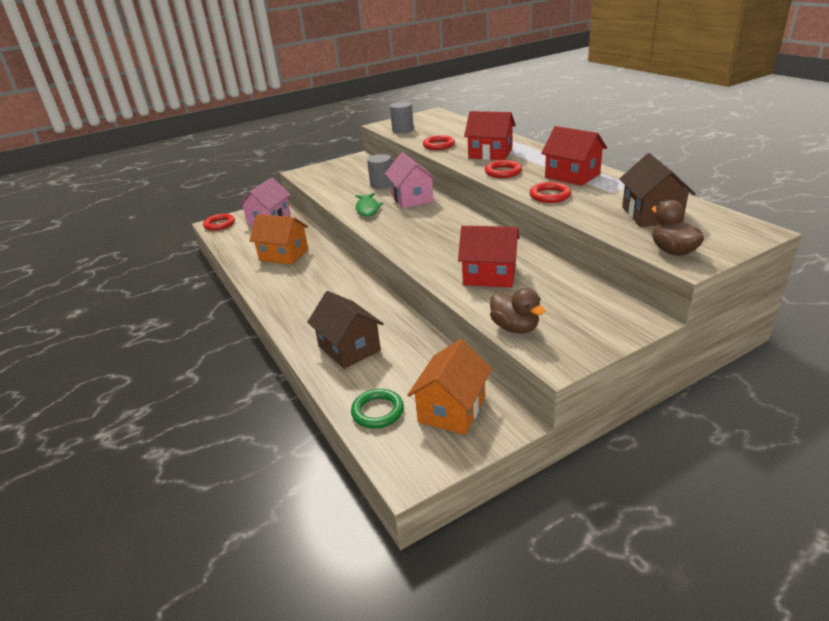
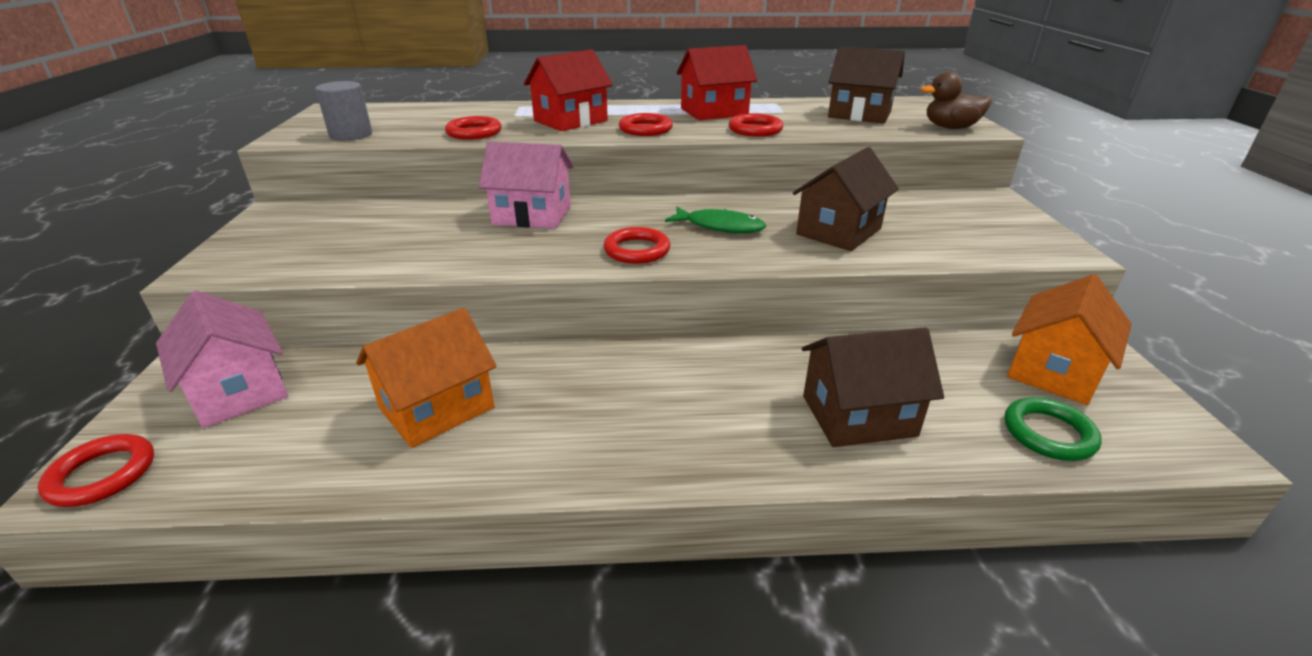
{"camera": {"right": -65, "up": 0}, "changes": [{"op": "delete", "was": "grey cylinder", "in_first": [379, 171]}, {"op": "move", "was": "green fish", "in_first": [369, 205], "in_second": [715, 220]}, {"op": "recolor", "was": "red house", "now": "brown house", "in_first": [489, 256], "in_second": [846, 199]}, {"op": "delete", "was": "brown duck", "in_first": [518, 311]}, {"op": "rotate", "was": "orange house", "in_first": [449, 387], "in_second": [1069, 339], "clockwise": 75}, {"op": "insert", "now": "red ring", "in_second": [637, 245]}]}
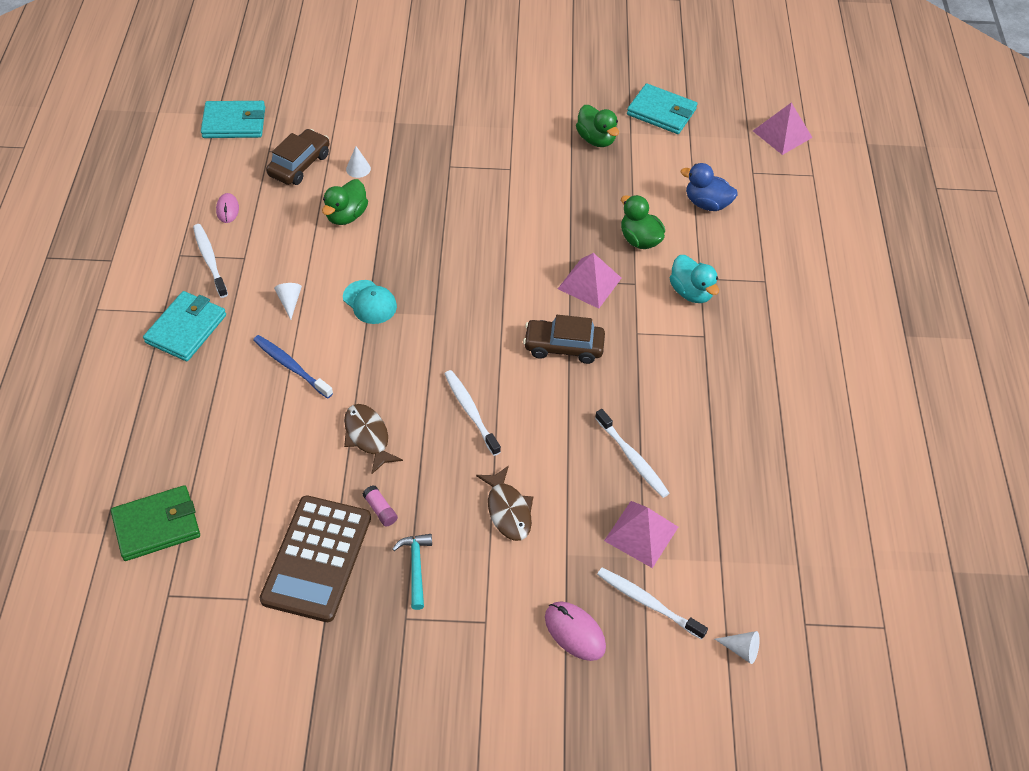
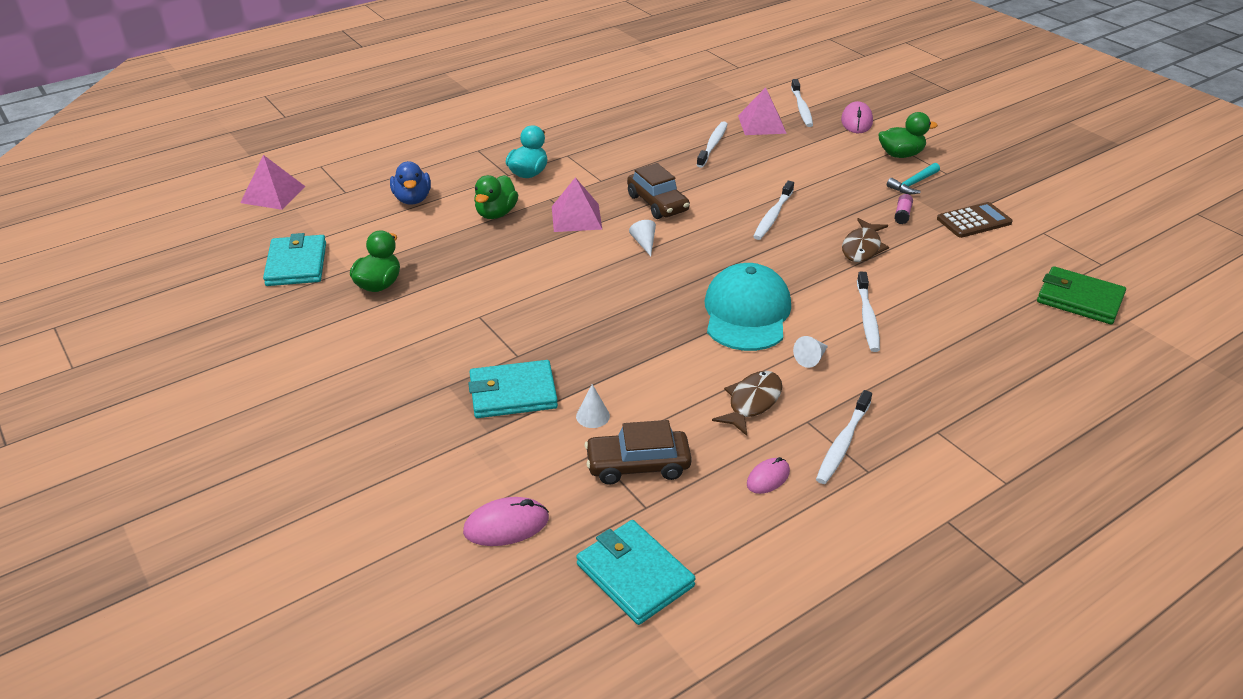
{"camera": {"right": -125, "up": -15}, "changes": [{"op": "move", "was": "green duck", "in_first": [345, 202], "in_second": [908, 135]}, {"op": "resize", "was": "turquoise cap", "in_first": [370, 302], "in_second": [748, 307], "ratio": 1.79}, {"op": "move", "was": "turquoise wallet", "in_first": [184, 326], "in_second": [513, 389]}, {"op": "recolor", "was": "blue toothbrush", "now": "white toothbrush", "in_first": [293, 366], "in_second": [868, 312]}, {"op": "move", "was": "brown fish", "in_first": [504, 503], "in_second": [747, 403]}, {"op": "resize", "was": "brown calculator", "in_first": [315, 559], "in_second": [975, 220], "ratio": 0.61}, {"op": "move", "was": "white cone", "in_first": [737, 647], "in_second": [642, 238]}, {"op": "insert", "now": "pink mouse", "in_second": [506, 521]}]}
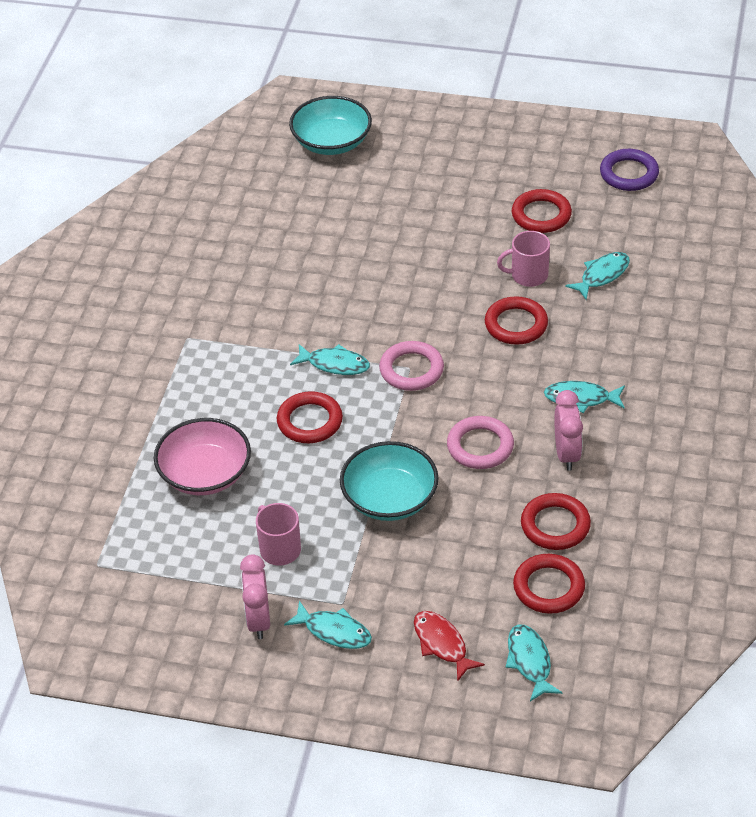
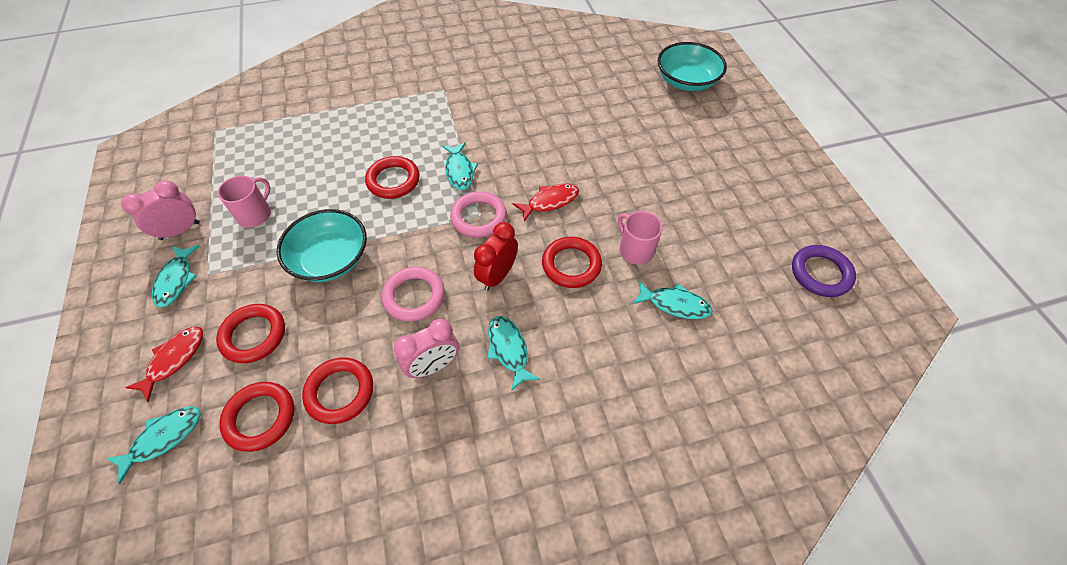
{"camera": {"right": 60, "up": 10}, "changes": [{"op": "move", "was": "red ring", "in_first": [542, 211], "in_second": [250, 333]}, {"op": "delete", "was": "pink bowl", "in_first": [202, 456]}, {"op": "insert", "now": "red fish", "in_second": [546, 203]}, {"op": "insert", "now": "red clock", "in_second": [496, 256]}]}
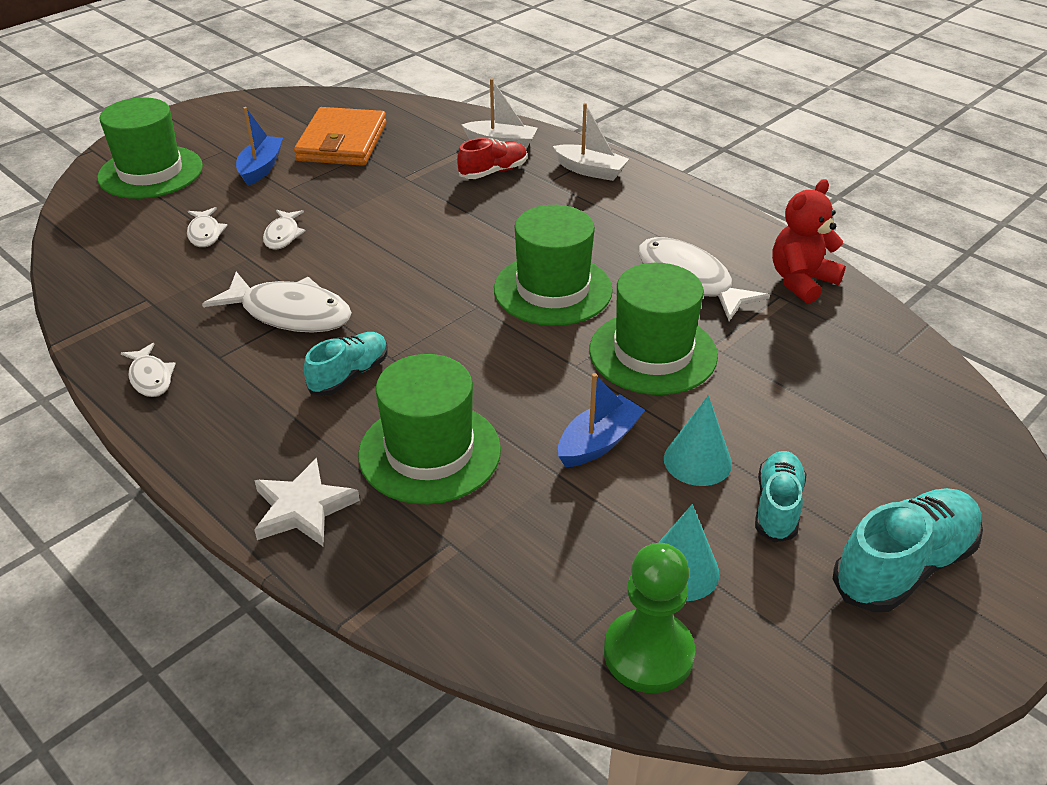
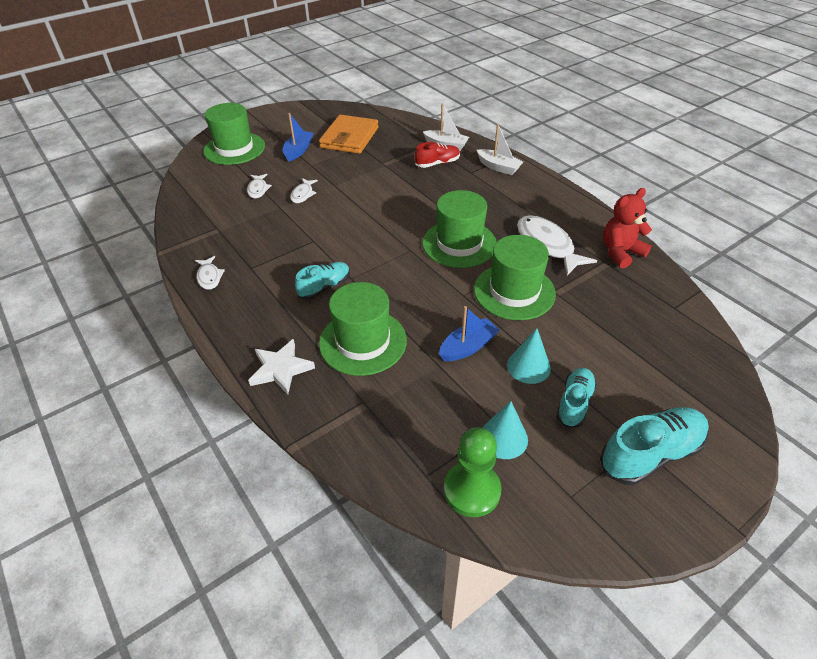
{"camera": {"right": 10, "up": 5}, "changes": [{"op": "delete", "was": "white fish", "in_first": [277, 302]}]}
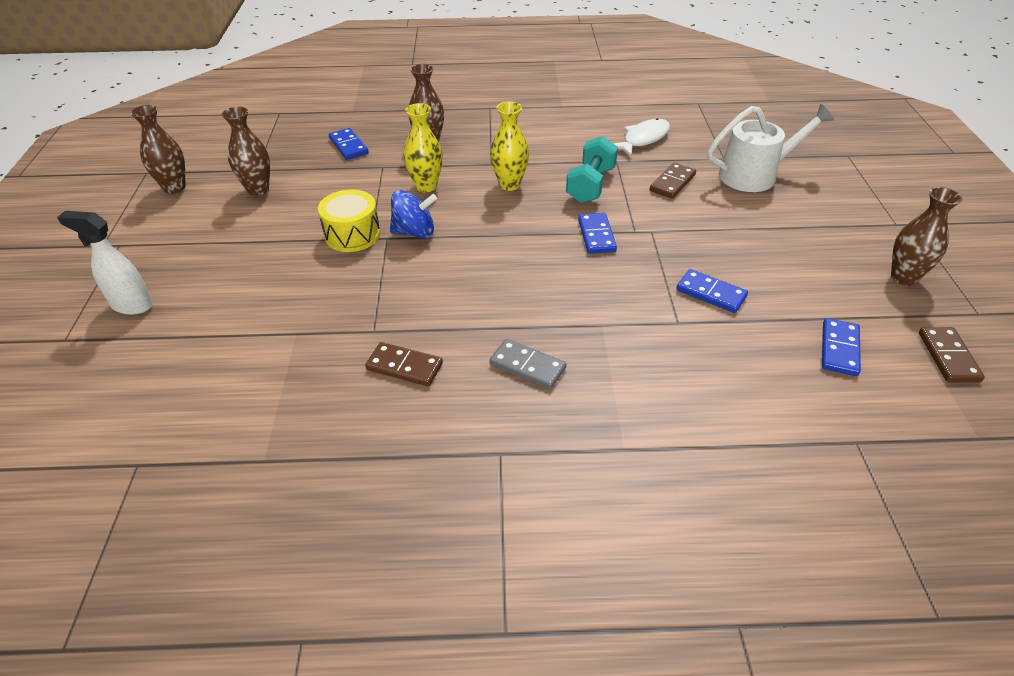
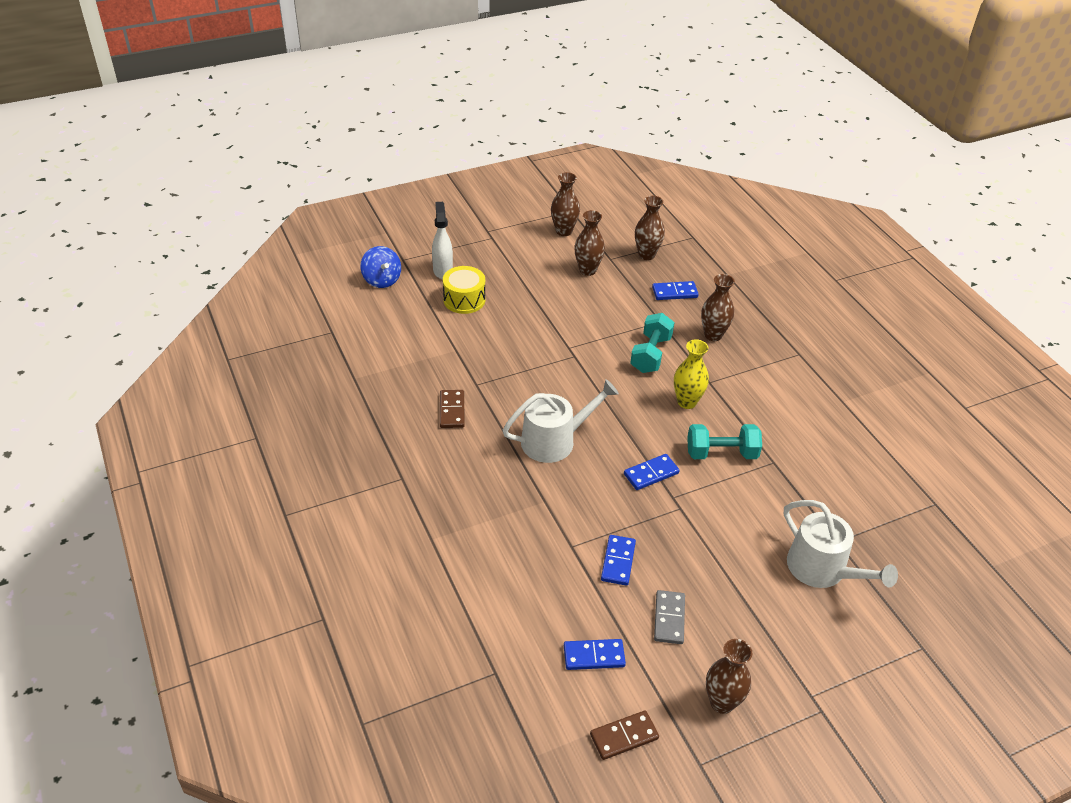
{"camera": {"right": 65, "up": 0}, "changes": [{"op": "replace", "was": "yellow vase", "now": "turquoise dumbbell", "in_first": [422, 148], "in_second": [652, 343]}, {"op": "delete", "was": "white fish", "in_first": [641, 137]}, {"op": "rotate", "was": "blue domino", "in_first": [349, 144], "in_second": [675, 290], "clockwise": 45}, {"op": "delete", "was": "brown domino", "in_first": [673, 181]}, {"op": "move", "was": "yellow drum", "in_first": [349, 221], "in_second": [464, 290]}, {"op": "move", "was": "blue spinning top", "in_first": [413, 214], "in_second": [380, 267]}, {"op": "move", "was": "grey domino", "in_first": [527, 364], "in_second": [669, 617]}, {"op": "insert", "now": "brown vase", "in_second": [650, 228]}, {"op": "insert", "now": "white watering can", "in_second": [561, 421]}]}
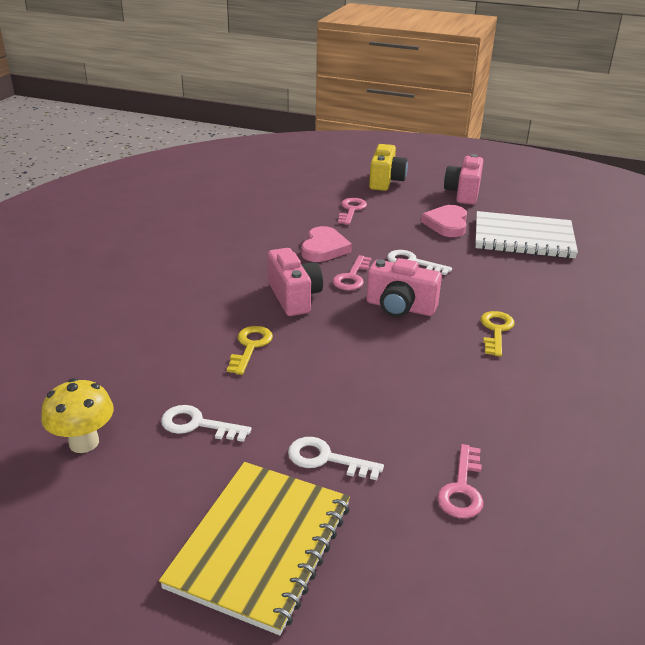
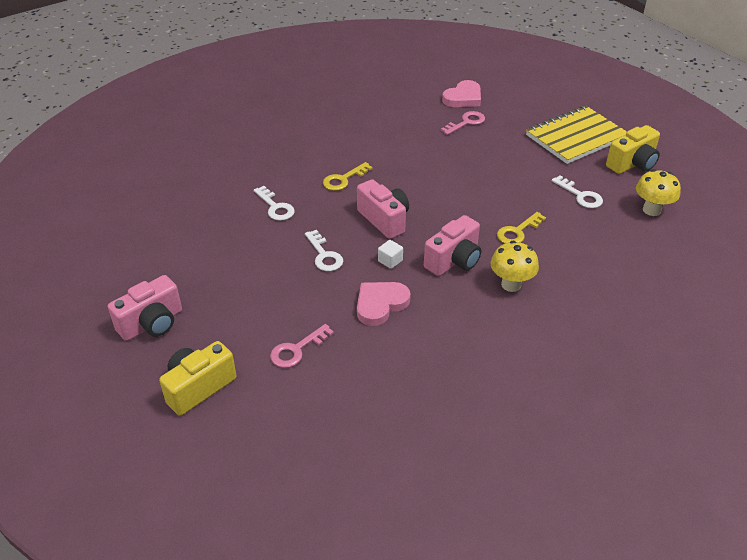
{"camera": {"right": -145, "up": 10}, "changes": [{"op": "move", "was": "pink heart", "in_first": [444, 221], "in_second": [461, 93]}, {"op": "delete", "was": "white notebook", "in_first": [526, 235]}, {"op": "rotate", "was": "pink camera", "in_first": [295, 282], "in_second": [452, 245], "clockwise": -150}, {"op": "replace", "was": "pink key", "now": "white cube", "in_first": [352, 273], "in_second": [390, 254]}, {"op": "move", "was": "white key", "in_first": [336, 458], "in_second": [274, 203]}, {"op": "insert", "now": "yellow camera", "in_second": [633, 149]}, {"op": "insert", "now": "yellow mushroom", "in_second": [515, 266]}]}
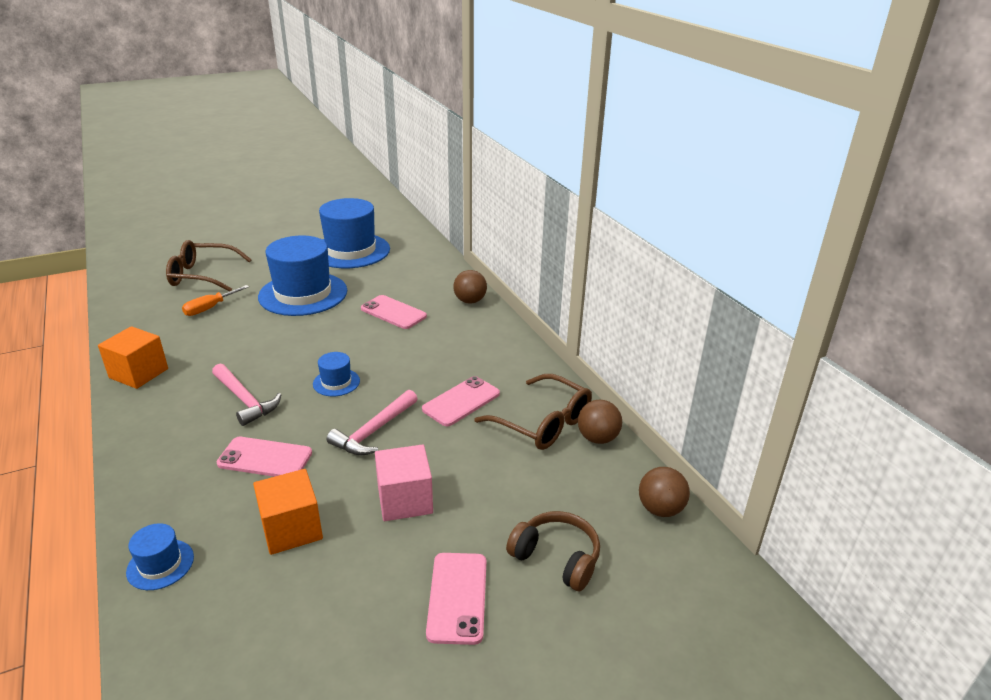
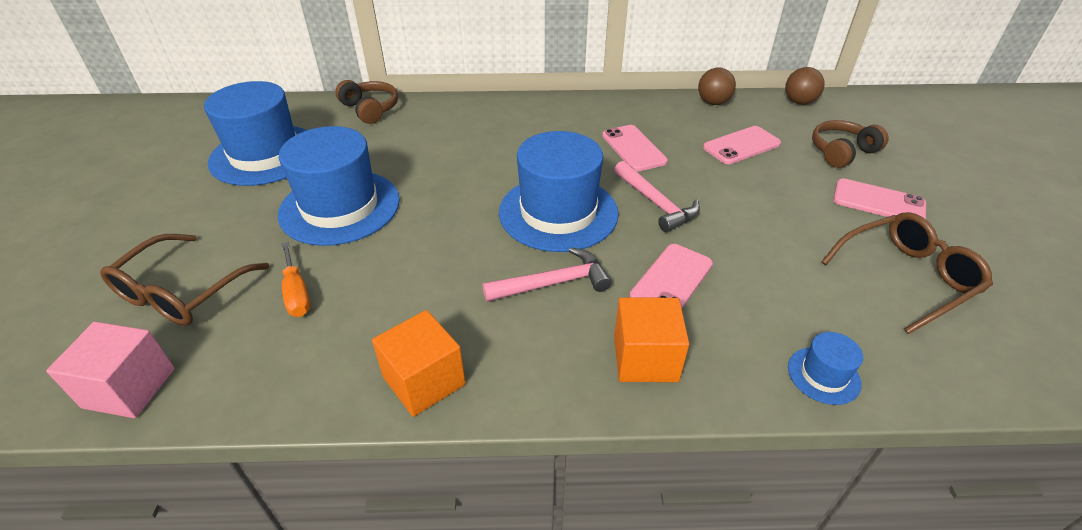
{"camera": {"right": -65, "up": 10}, "changes": [{"op": "delete", "was": "brown ball", "in_first": [470, 287]}, {"op": "move", "was": "pink phone", "in_first": [394, 312], "in_second": [742, 145]}, {"op": "resize", "was": "blue hat", "in_first": [336, 374], "in_second": [559, 191], "ratio": 2.26}, {"op": "move", "was": "brown glasses", "in_first": [533, 412], "in_second": [907, 273]}, {"op": "move", "was": "pink cube", "in_first": [404, 482], "in_second": [110, 370]}, {"op": "move", "was": "orange cube", "in_first": [288, 512], "in_second": [651, 339]}, {"op": "insert", "now": "brown headphones", "in_second": [366, 102]}]}
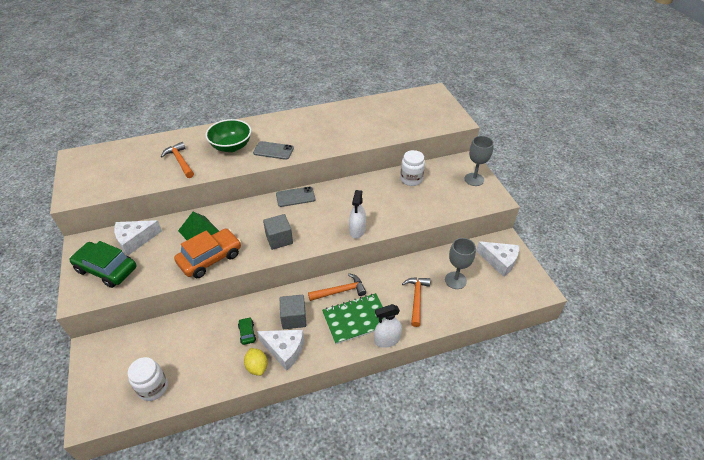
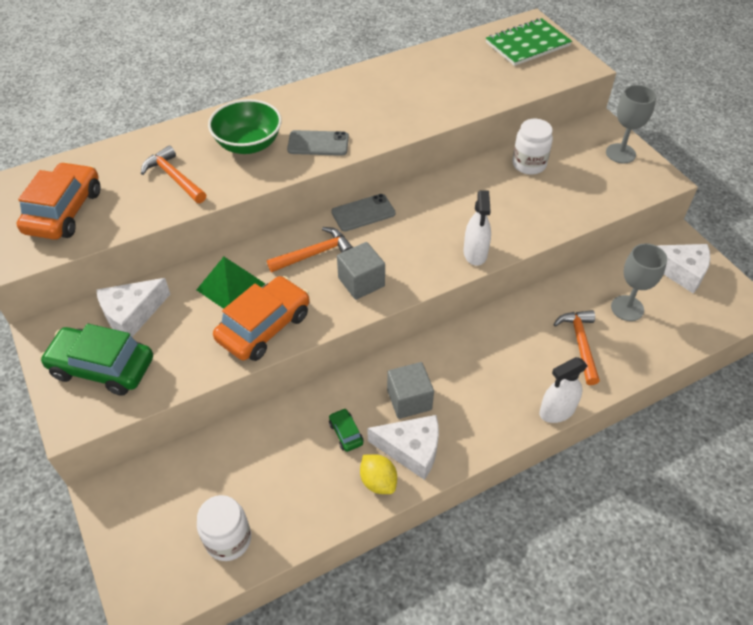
{"camera": {"right": -10, "up": 5}, "changes": [{"op": "move", "was": "orange hammer", "in_first": [337, 287], "in_second": [310, 249]}, {"op": "move", "was": "green notebook", "in_first": [353, 318], "in_second": [529, 42]}, {"op": "insert", "now": "orange car", "in_second": [58, 201]}]}
